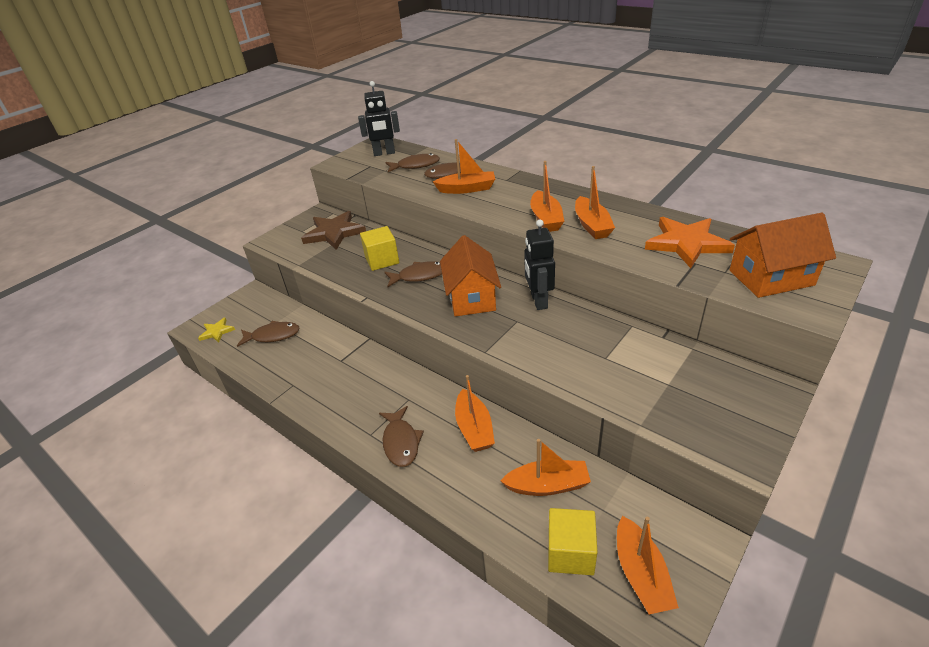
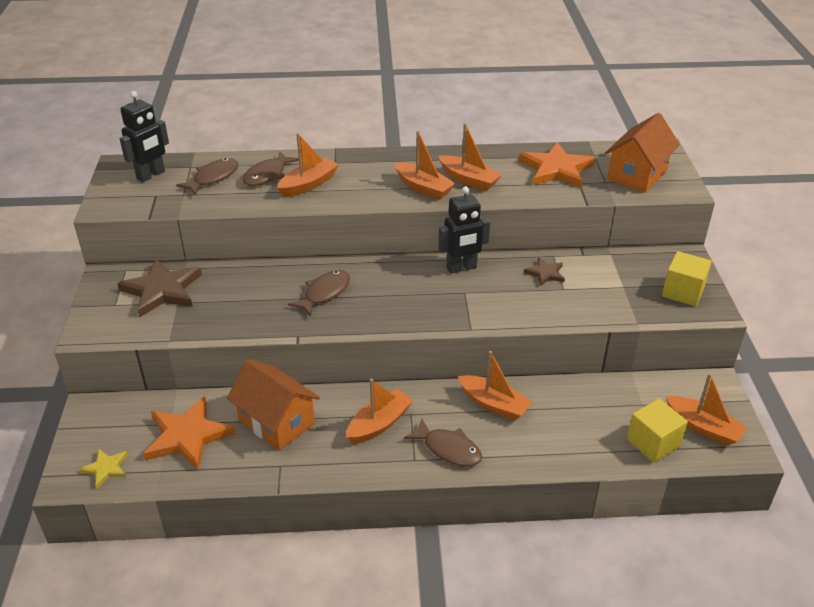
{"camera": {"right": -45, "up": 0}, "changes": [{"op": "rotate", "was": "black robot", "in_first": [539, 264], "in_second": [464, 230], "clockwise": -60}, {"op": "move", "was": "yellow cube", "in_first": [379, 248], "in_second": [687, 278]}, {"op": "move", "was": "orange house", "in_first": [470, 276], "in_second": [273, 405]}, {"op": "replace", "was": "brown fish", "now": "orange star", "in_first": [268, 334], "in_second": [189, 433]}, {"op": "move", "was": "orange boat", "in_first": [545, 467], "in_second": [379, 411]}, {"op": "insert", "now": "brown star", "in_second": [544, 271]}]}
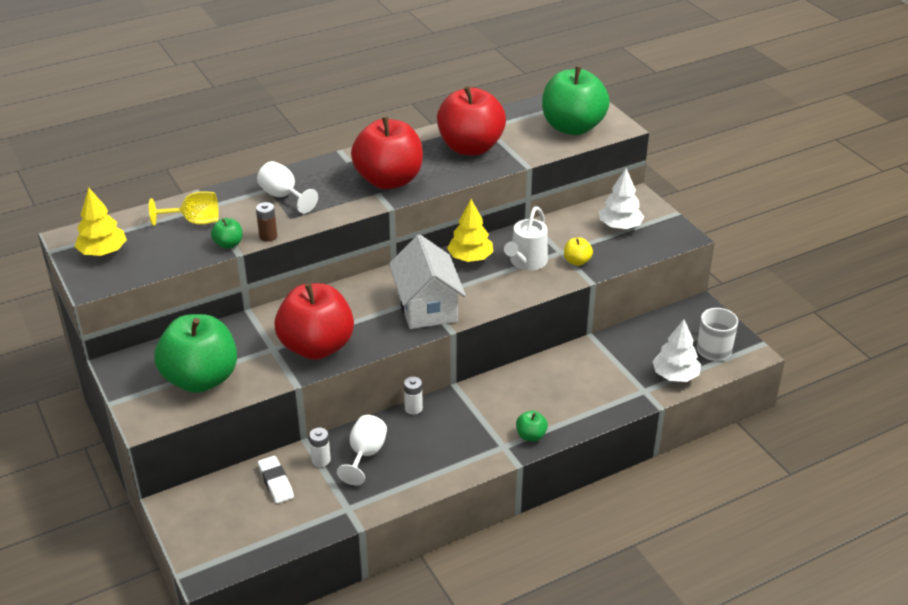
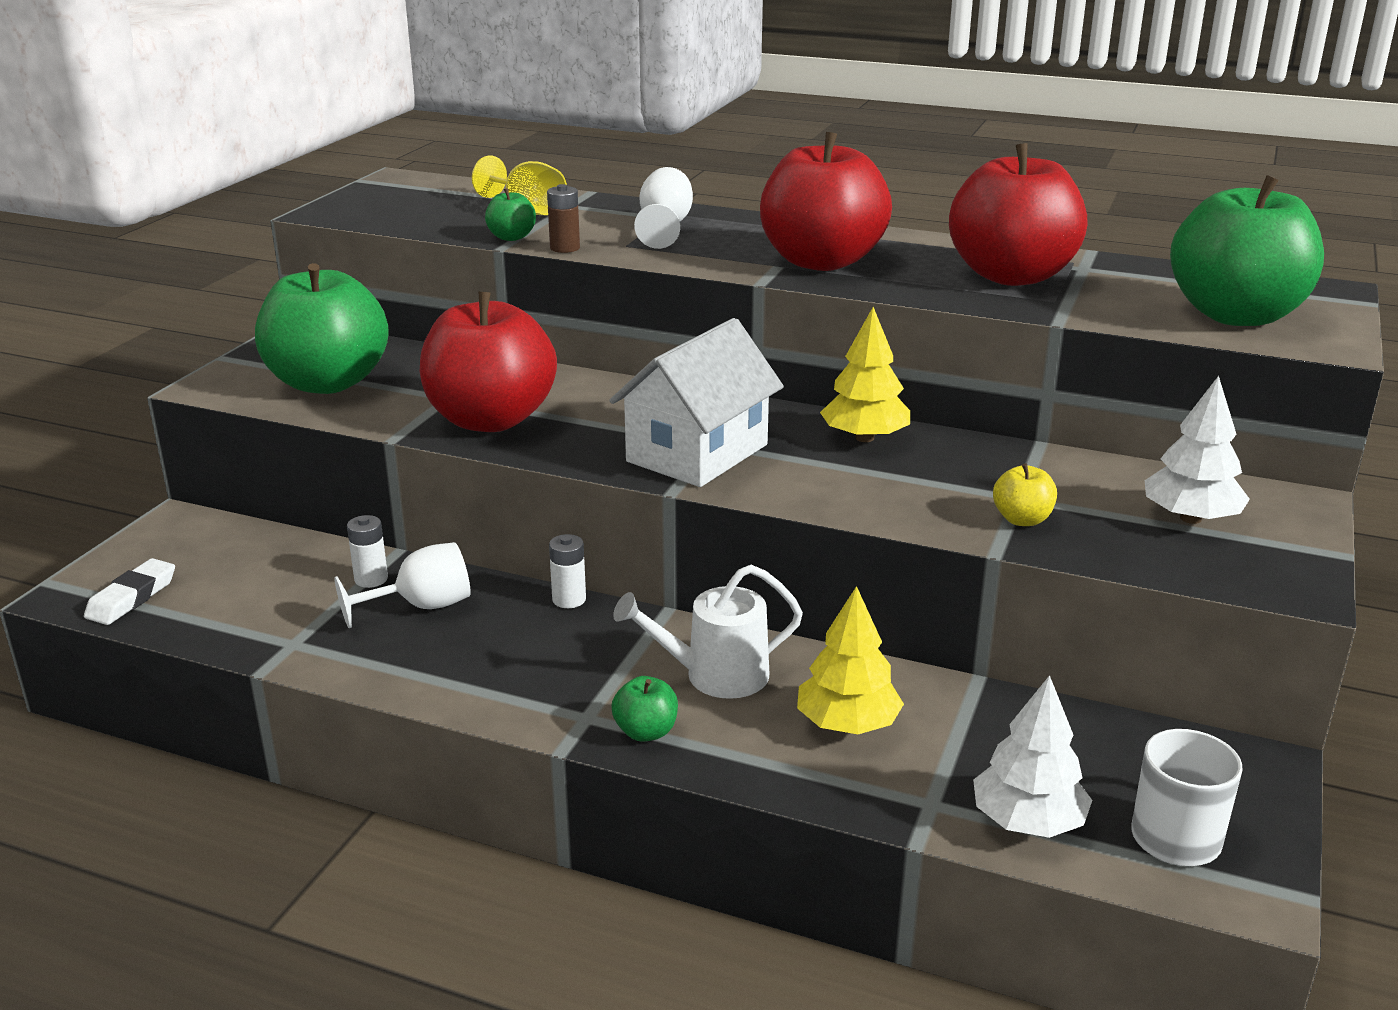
{"camera": {"right": 50, "up": -10}, "changes": [{"op": "move", "was": "yellow tree", "in_first": [101, 221], "in_second": [850, 660]}, {"op": "move", "was": "white watering can", "in_first": [526, 238], "in_second": [708, 632]}, {"op": "move", "was": "white eraser", "in_first": [276, 480], "in_second": [129, 591]}]}
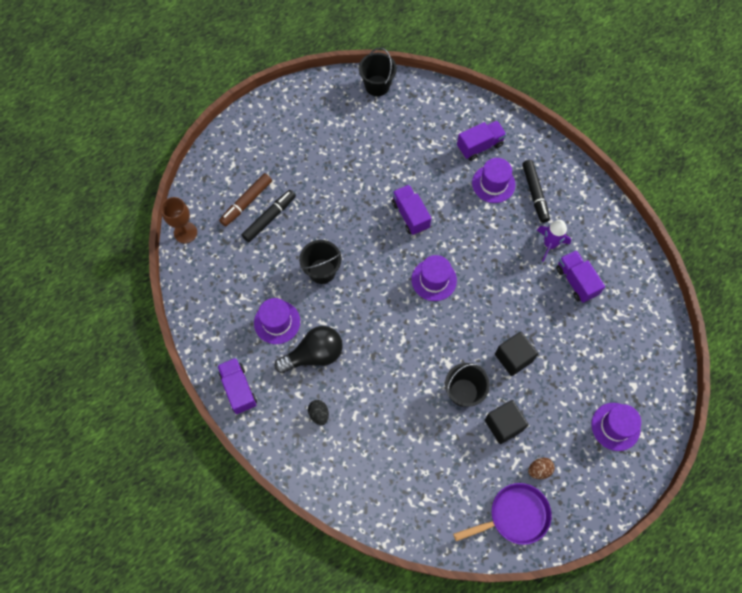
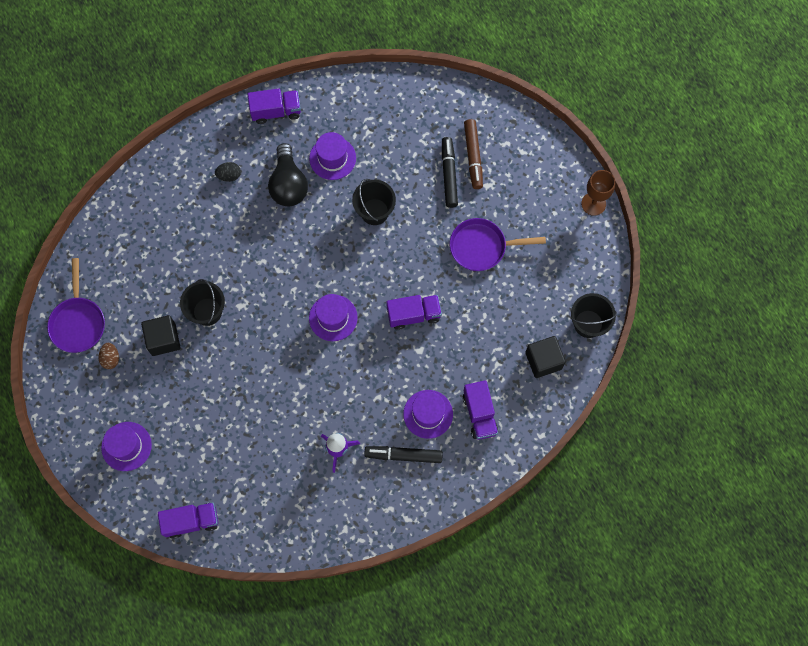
{"camera": {"right": 105, "up": 5}, "changes": [{"op": "rotate", "was": "brown marker", "in_first": [245, 200], "in_second": [473, 154], "clockwise": -150}, {"op": "rotate", "was": "black marker", "in_first": [269, 216], "in_second": [450, 172], "clockwise": -150}, {"op": "move", "was": "brown goblet", "in_first": [179, 220], "in_second": [598, 193]}, {"op": "move", "was": "purple truck", "in_first": [580, 276], "in_second": [188, 520]}, {"op": "move", "was": "black cube", "in_first": [516, 354], "in_second": [545, 357]}, {"op": "insert", "now": "purple pan", "in_second": [498, 244]}]}
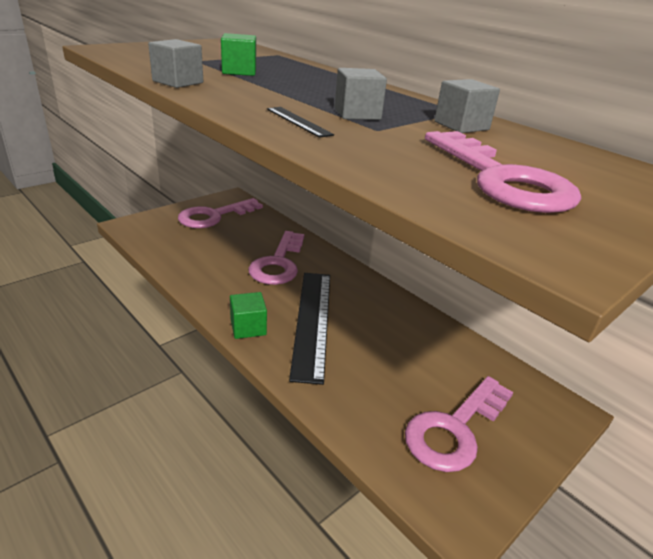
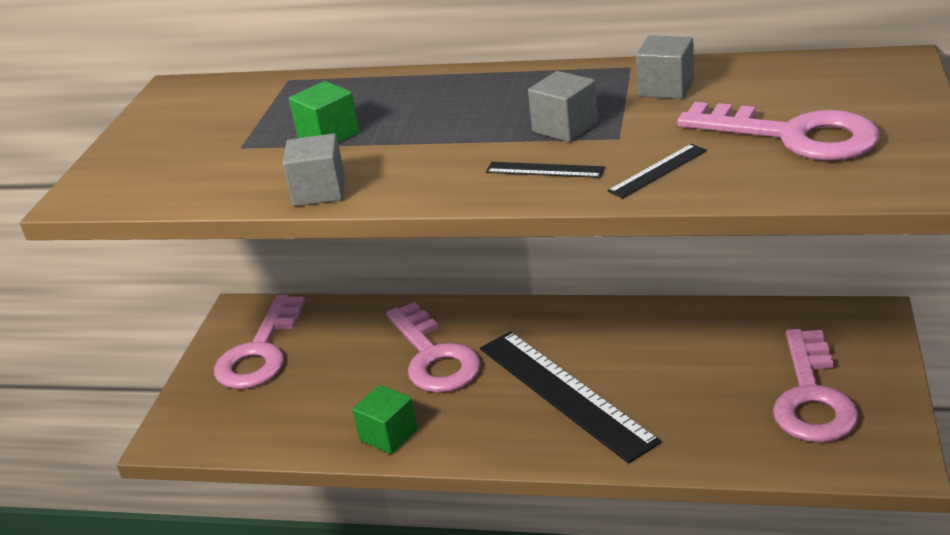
{"camera": {"right": -30, "up": 0}, "changes": [{"op": "move", "was": "green cube", "in_first": [248, 315], "in_second": [384, 419]}, {"op": "insert", "now": "black ruler", "in_second": [657, 171]}]}
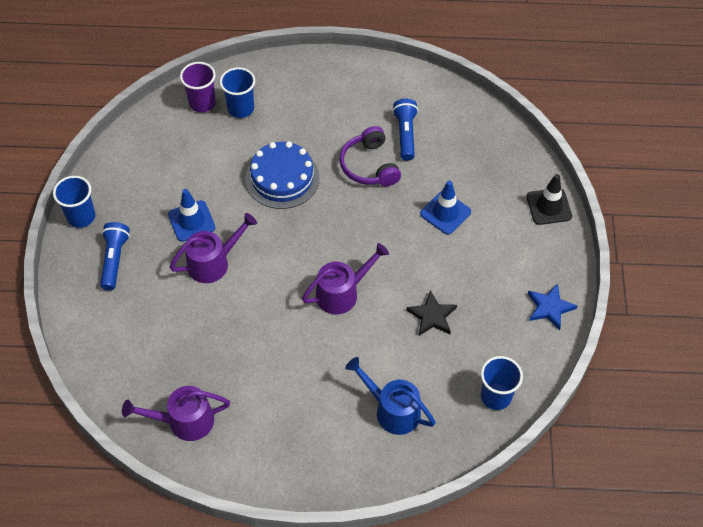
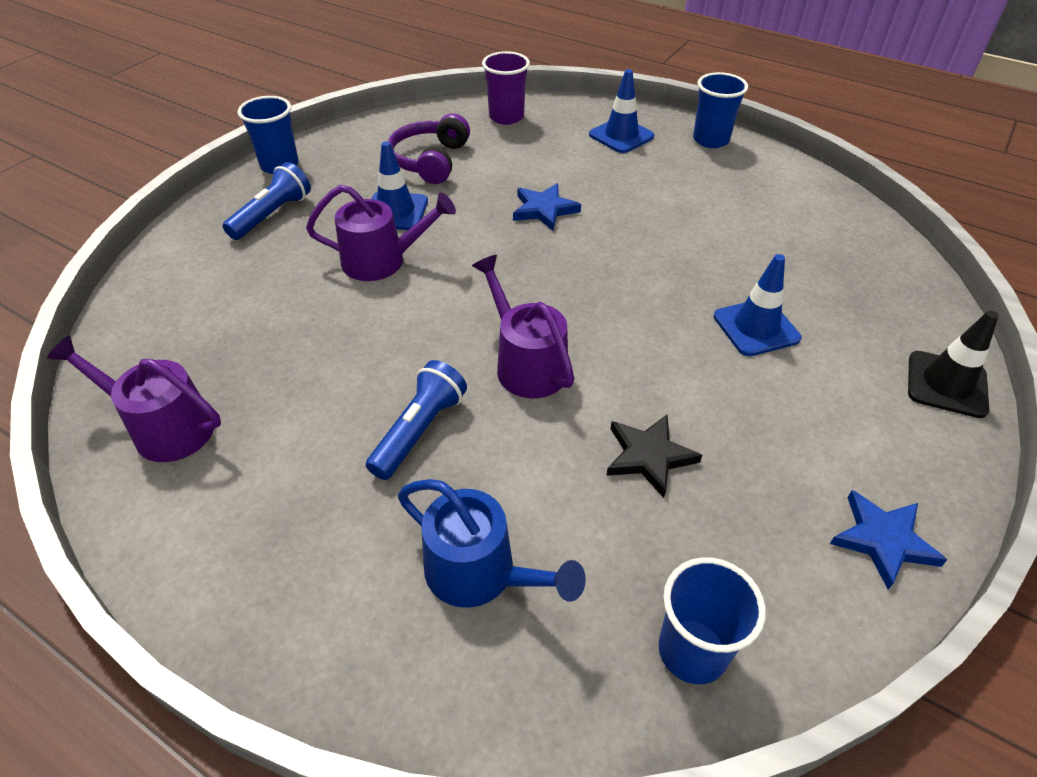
{"camera": {"right": 30, "up": -10}, "changes": [{"op": "move", "was": "blue cup", "in_first": [237, 92], "in_second": [720, 110]}, {"op": "move", "was": "blue flashlight", "in_first": [405, 130], "in_second": [416, 420]}, {"op": "move", "was": "purple headphones", "in_first": [370, 156], "in_second": [429, 148]}, {"op": "replace", "was": "blue cake", "now": "blue star", "in_first": [282, 175], "in_second": [547, 207]}, {"op": "rotate", "was": "purple watering can", "in_first": [345, 278], "in_second": [523, 326], "clockwise": -120}, {"op": "rotate", "was": "blue watering can", "in_first": [390, 396], "in_second": [492, 543], "clockwise": 150}, {"op": "insert", "now": "blue traffic cone", "in_second": [622, 111]}]}
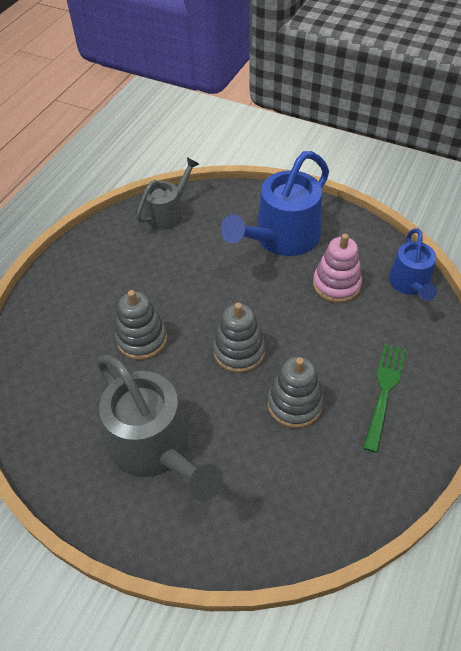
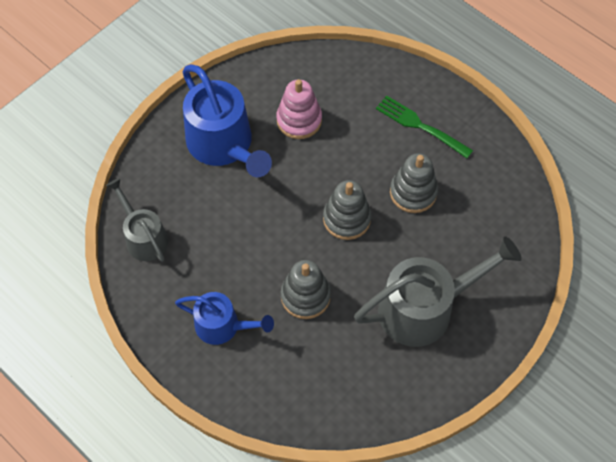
{"camera": {"right": -75, "up": 10}, "changes": [{"op": "move", "was": "blue watering can", "in_first": [413, 265], "in_second": [224, 318]}]}
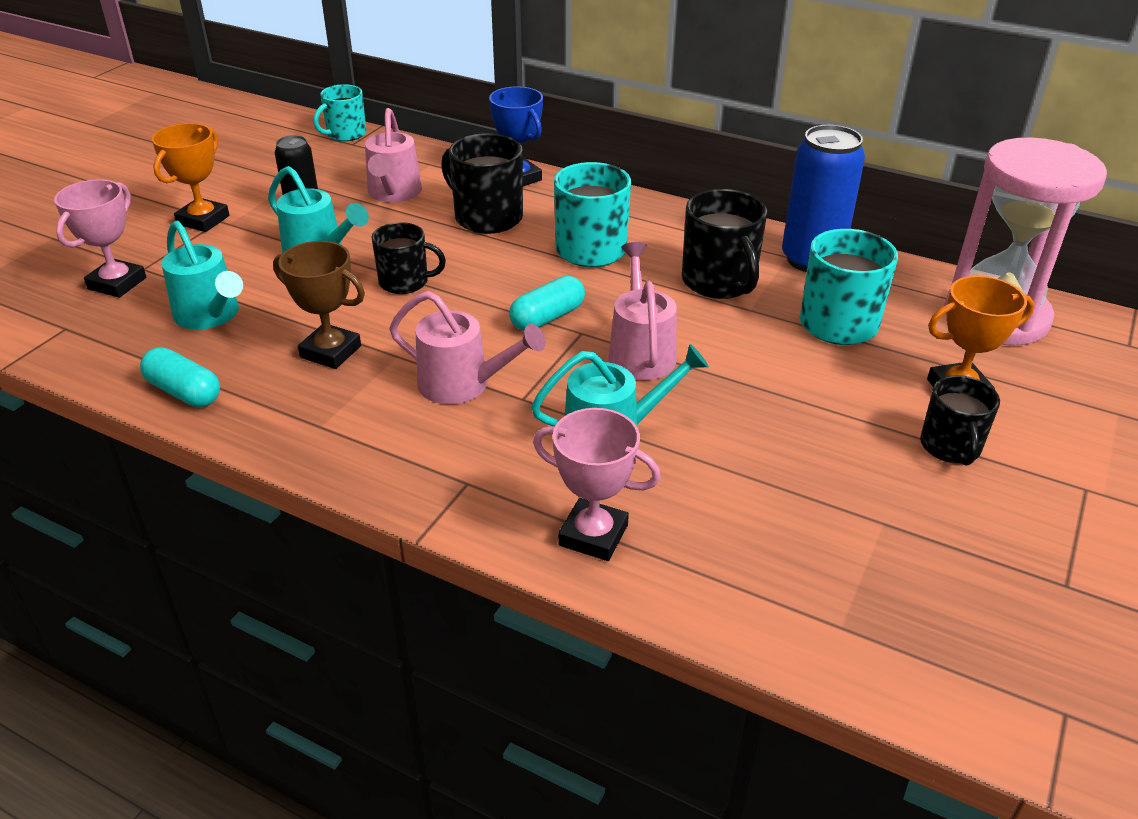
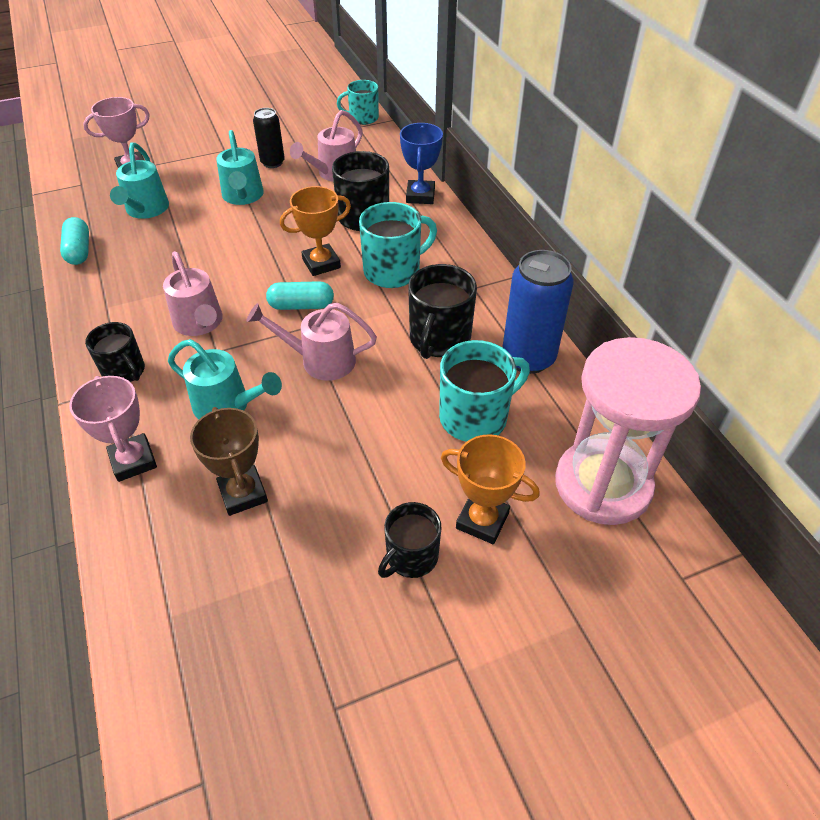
{"camera": {"right": 40, "up": 10}, "changes": [{"op": "move", "was": "orange trophy", "in_first": [190, 177], "in_second": [315, 231]}, {"op": "move", "was": "black mug", "in_first": [408, 258], "in_second": [115, 352]}, {"op": "move", "was": "brown trophy", "in_first": [319, 305], "in_second": [229, 461]}, {"op": "rotate", "was": "pink watering can", "in_first": [642, 311], "in_second": [311, 342], "clockwise": -120}]}
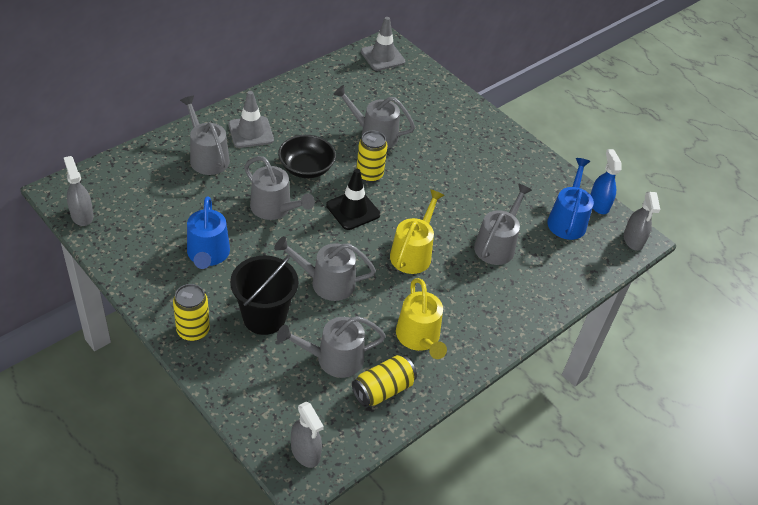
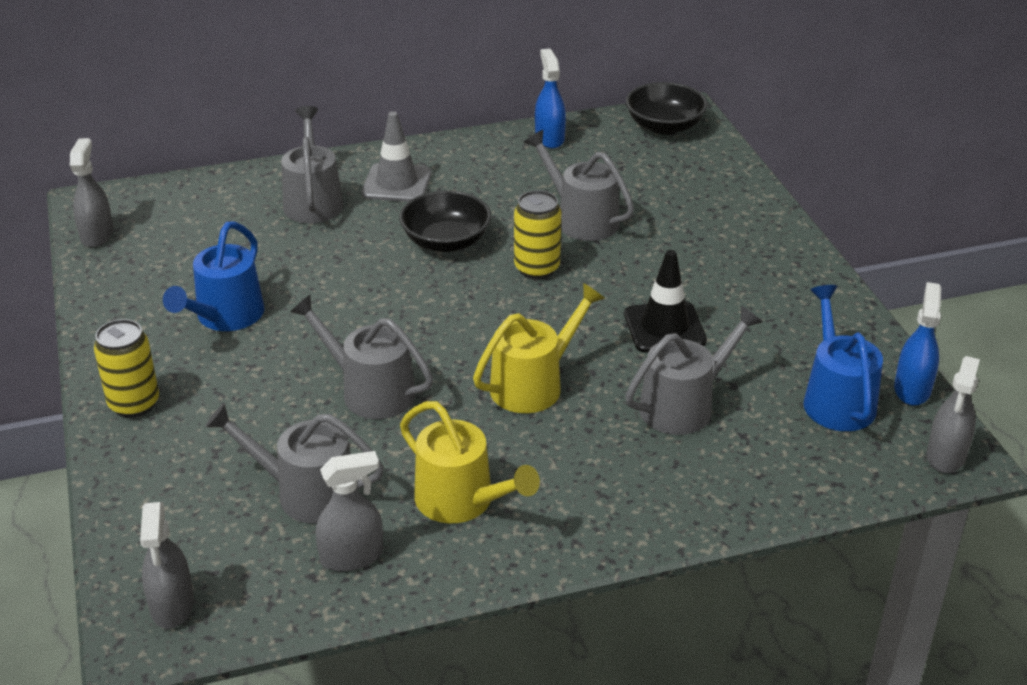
{"camera": {"right": 30, "up": -10}, "changes": [{"op": "replace", "was": "grey traffic cone", "now": "black bowl", "in_first": [383, 44], "in_second": [667, 108]}, {"op": "delete", "was": "grey watering can", "in_first": [279, 188]}, {"op": "rotate", "was": "blue watering can", "in_first": [570, 199], "in_second": [843, 358], "clockwise": -45}, {"op": "move", "was": "black traffic cone", "in_first": [353, 199], "in_second": [665, 301]}, {"op": "delete", "was": "black bucket", "in_first": [264, 295]}, {"op": "rotate", "was": "yellow watering can", "in_first": [421, 318], "in_second": [470, 462], "clockwise": -60}, {"op": "replace", "was": "yellow can", "now": "grey spray bottle", "in_first": [384, 381], "in_second": [349, 511]}, {"op": "insert", "now": "blue spray bottle", "in_second": [550, 99]}]}
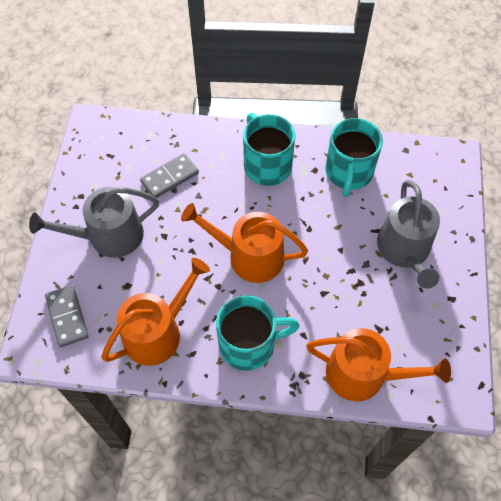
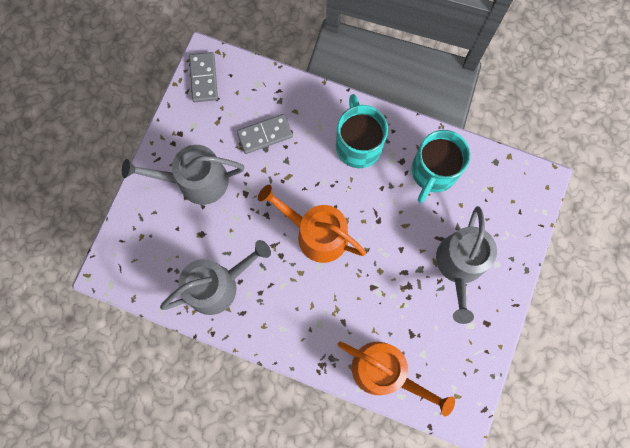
{"camera": {"right": 15, "up": 15}, "changes": [{"op": "recolor", "was": "orange watering can", "now": "grey watering can", "in_first": [156, 312], "in_second": [215, 277]}, {"op": "move", "was": "grey domino", "in_first": [67, 316], "in_second": [203, 77]}, {"op": "delete", "was": "turquoise mug", "in_first": [257, 333]}]}
